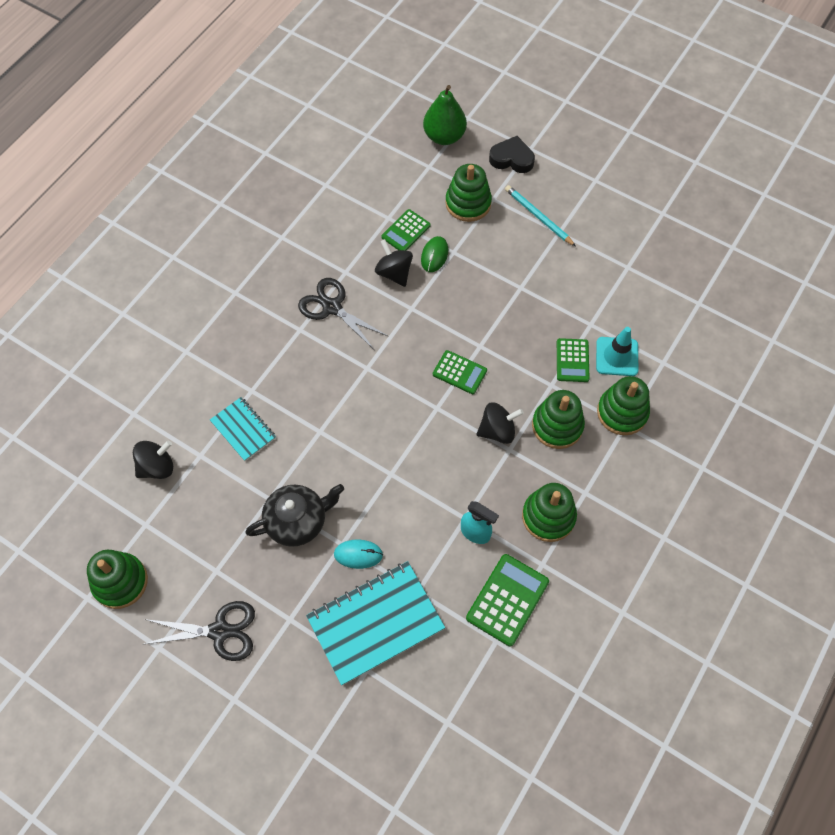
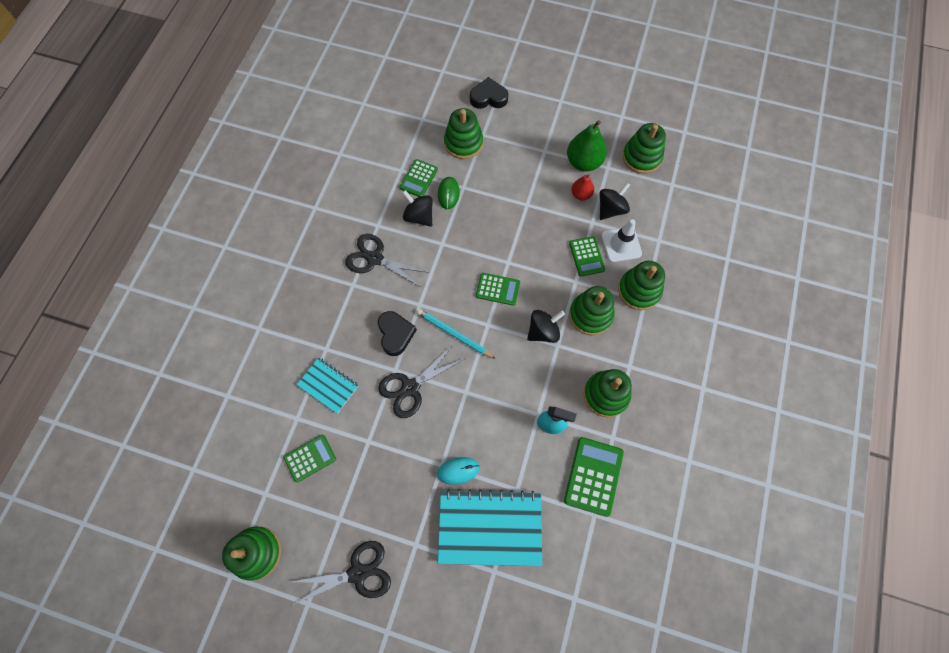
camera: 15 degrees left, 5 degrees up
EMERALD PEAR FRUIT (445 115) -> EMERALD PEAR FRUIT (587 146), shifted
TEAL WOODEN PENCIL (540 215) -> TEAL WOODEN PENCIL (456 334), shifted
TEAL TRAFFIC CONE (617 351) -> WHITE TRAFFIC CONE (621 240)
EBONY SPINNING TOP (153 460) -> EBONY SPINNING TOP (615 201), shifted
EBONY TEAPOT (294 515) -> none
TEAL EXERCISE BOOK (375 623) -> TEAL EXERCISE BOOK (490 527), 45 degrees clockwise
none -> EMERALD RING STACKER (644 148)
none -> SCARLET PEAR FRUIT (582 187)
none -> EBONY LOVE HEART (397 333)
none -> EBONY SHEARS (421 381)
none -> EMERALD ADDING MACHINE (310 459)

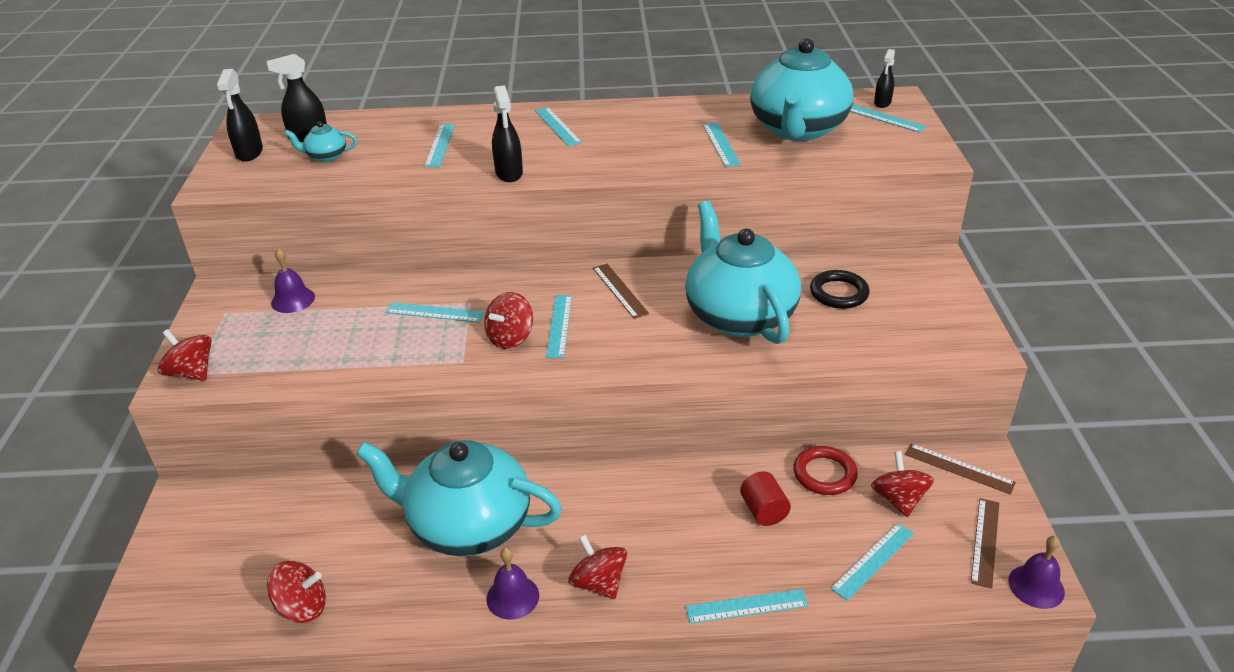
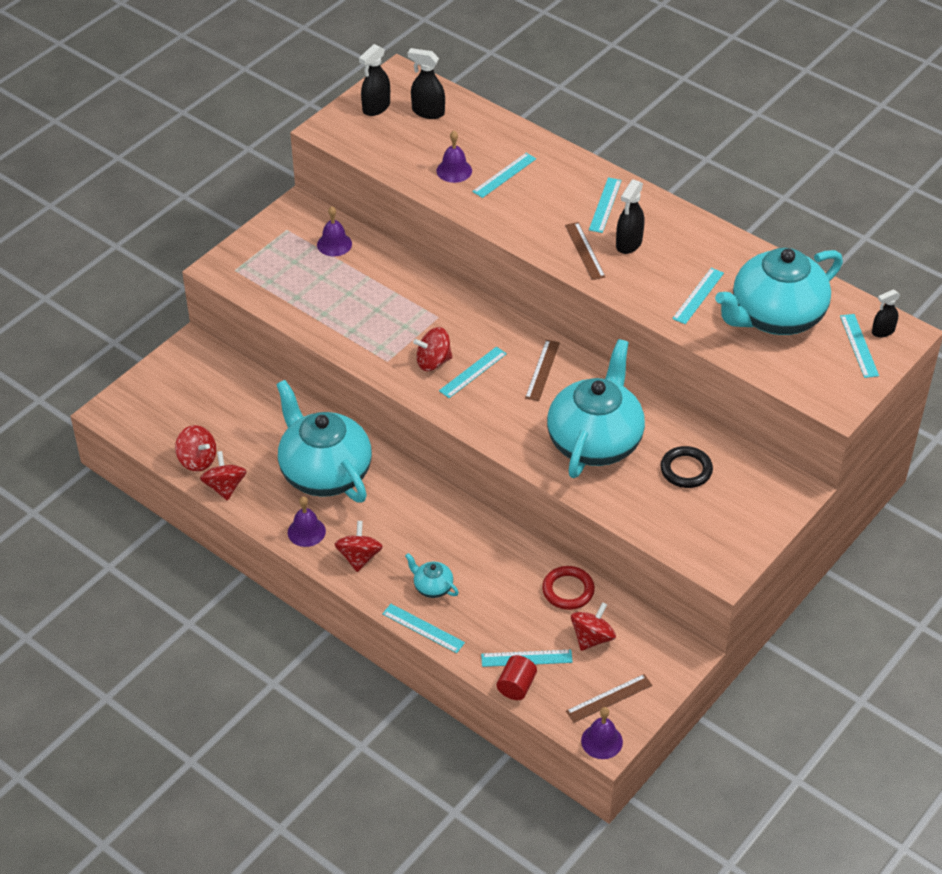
camera: 40 degrees right, 10 degrees up
EBONY SPRAYER (507 133) -> EBONY SPRAYER (630 216), shifted
TEAL TEAPOT (321 141) -> TEAL TEAPOT (432 575), shifted
TEAL STRAIGHTEDGE (435 312) -> none
SCARLET SPINNING TOP (185 355) -> SCARLET SPINNING TOP (223 476), shifted
DARK BROWN STRAIGHTEDGE (960 469) -> DARK BROWN STRAIGHTEDGE (585 251), shifted
SCARLET CYLINDER (765 498) -> SCARLET CYLINDER (517 677), shifted
none -> VIOLET HAND BELL (454 157)

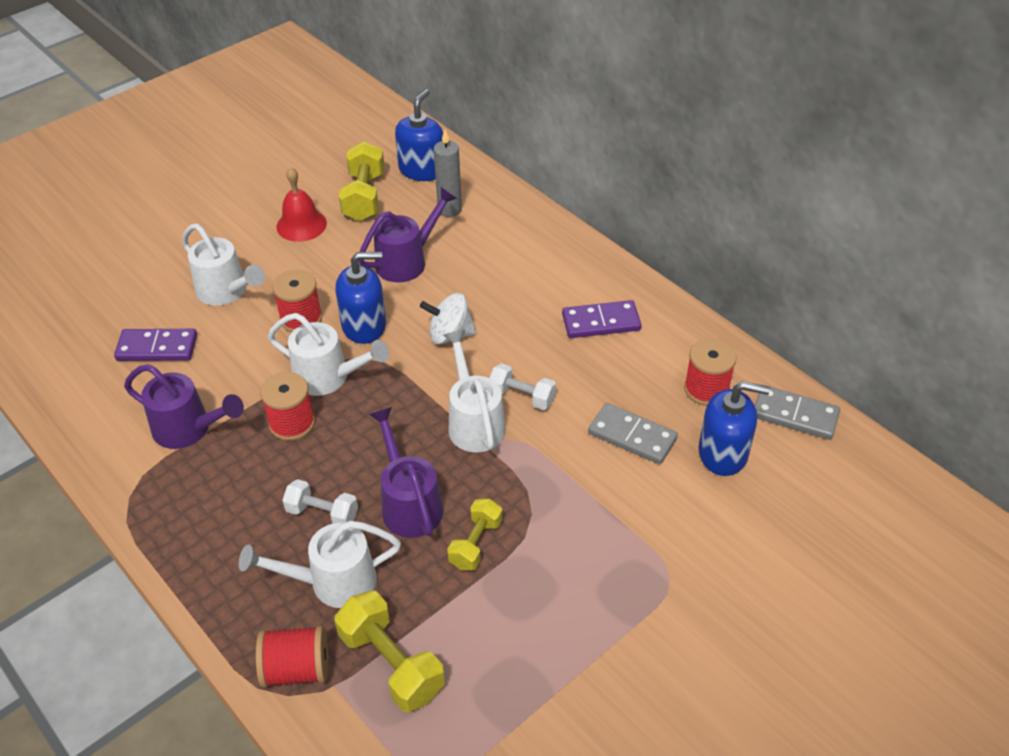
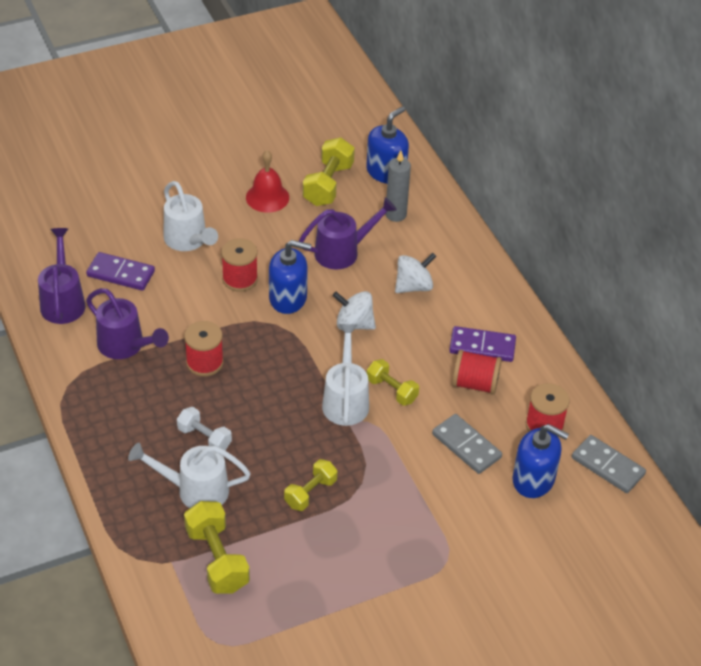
camera: 15 degrees right, 0 degrees up
WHITE WATERING CAN (328 354) -> none
WHITE DUMBBELL (522 386) -> GOLDEN DUMBBELL (393 382)
VIOLET WATERING CAN (406 472) -> VIOLET WATERING CAN (62 276), shifted
SCARLET SPOOL (292 657) -> SCARLET SPOOL (477 372), shifted
none -> WHITE SPINNING TOP (416 272)

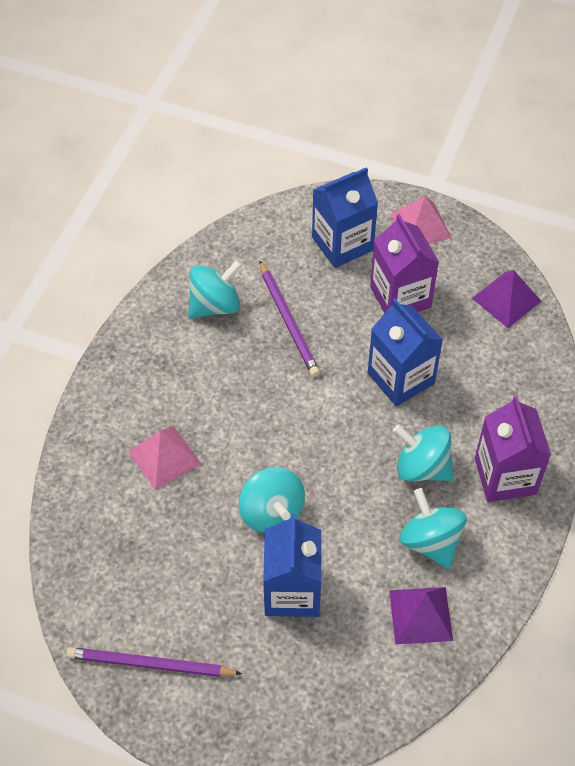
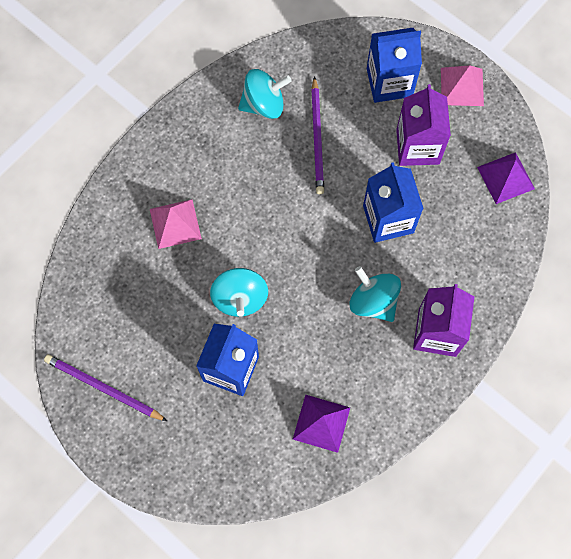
camera: 20 degrees right, 15 degrees up
TEAL SPINNING TOP (433 528) -> none

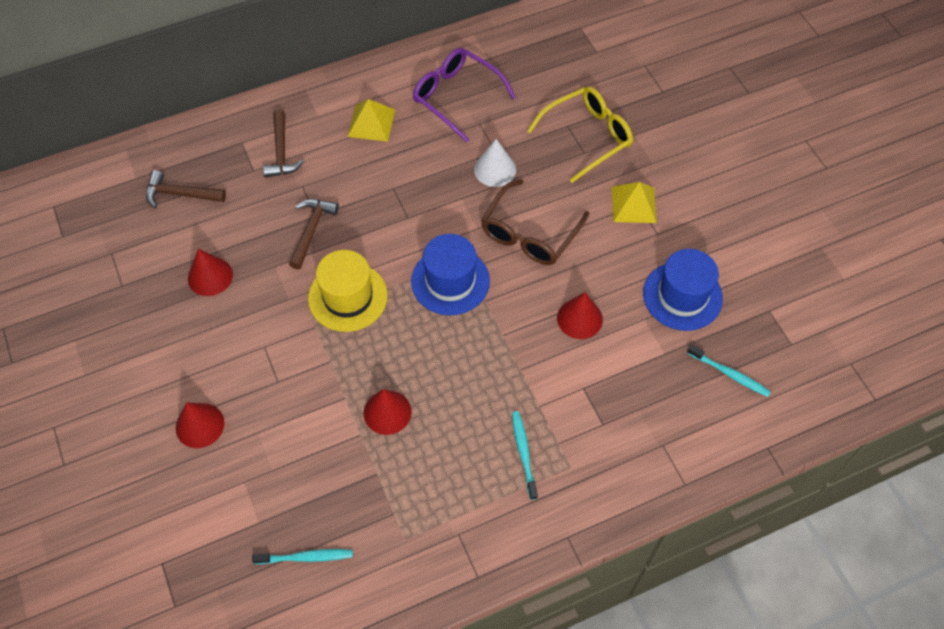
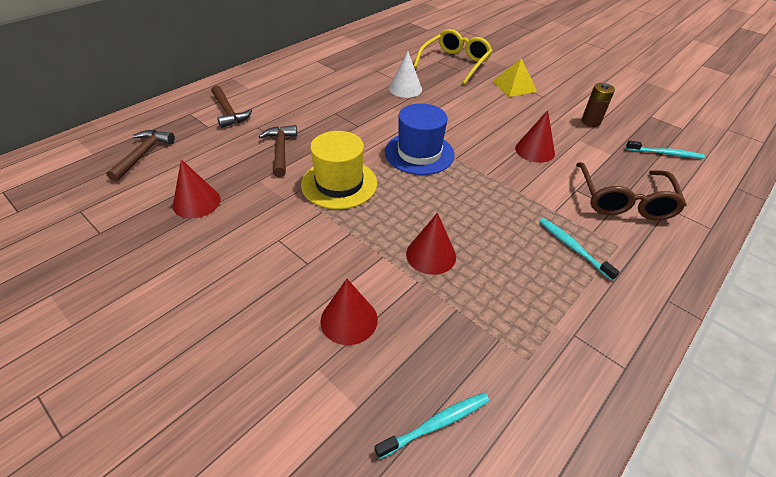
camera: 25 degrees left, 15 degrees down
VIOLET SPECTACLES (464 95) -> none
GOLDEN SOLID PYRAMID (371 120) -> none
DARK BROWN HAMMER (186 189) -> DARK BROWN HAMMER (141 156), 120 degrees clockwise
DARK BROWN SPECTACLES (535 222) -> DARK BROWN SPECTACLES (631 191), shifted
COBALT TOP HAT (683 290) -> DARK BROWN POWER CELL (598 105)
SCARLET CONE (200 425) -> SCARLET CONE (349 312), shifted

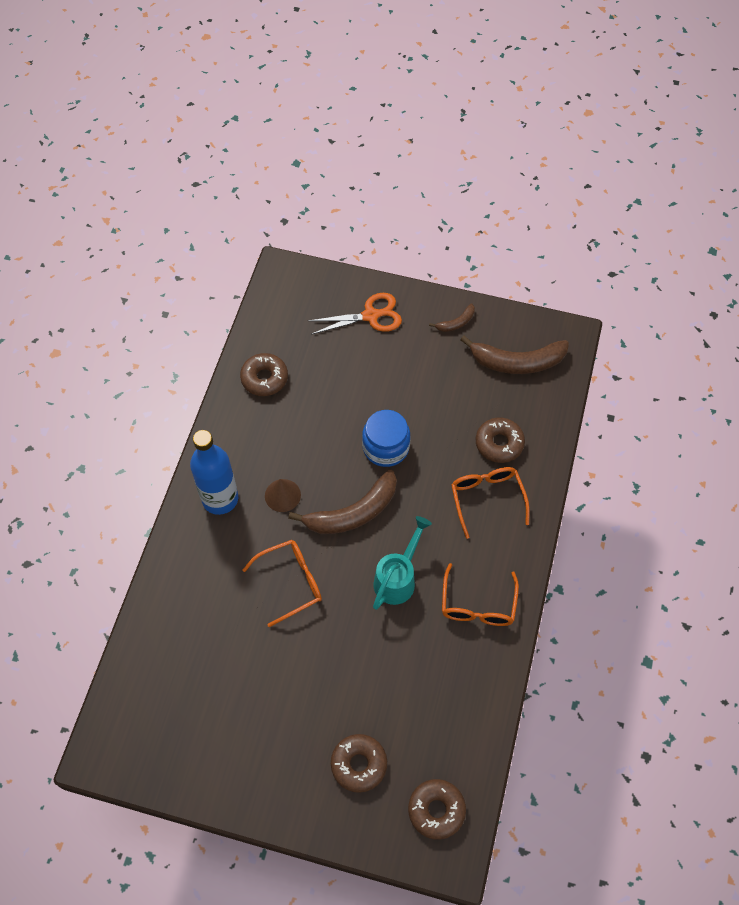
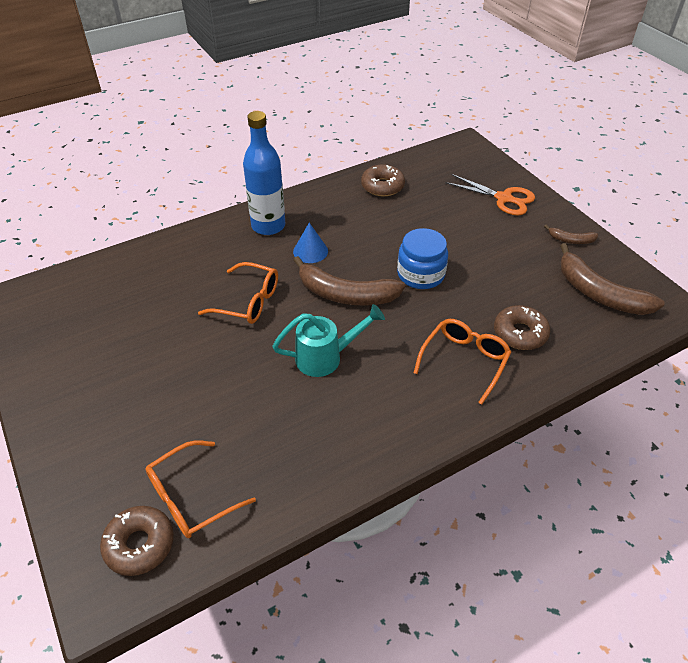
camera: 45 degrees right, 15 degrees down
DARK BROWN CONE (283 495) -> COBALT CONE (310 243)
BRIGHT ORANGE SPECTACLES (480 594) -> BRIGHT ORANGE SPECTACLES (200 489), shifted
DARK BROWN GLAZED DONUT (359 763) -> none

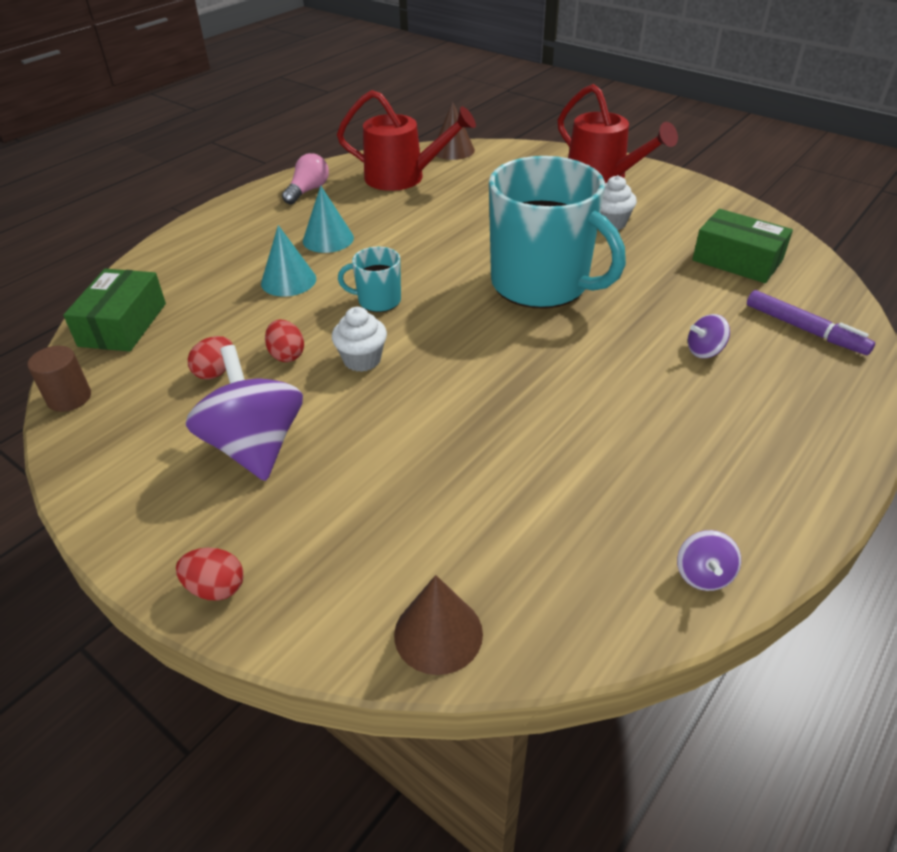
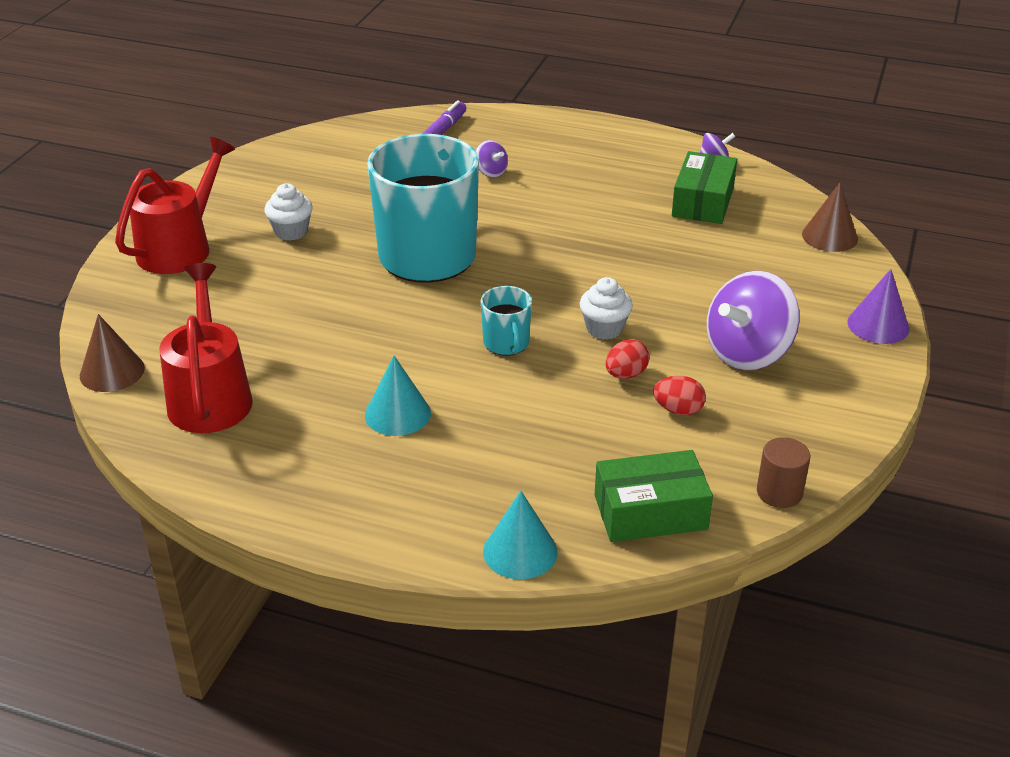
camera: 110 degrees left, 5 degrees down
ROSY LIGHT BULB (305 179) -> none
EMERALD PACKAGE (742 246) -> EMERALD PACKAGE (704 187), shifted
TEAL CONE (288 261) -> TEAL CONE (520 535), shifted
SCARLET EGG (209 574) -> VIOLET CONE (878 306)

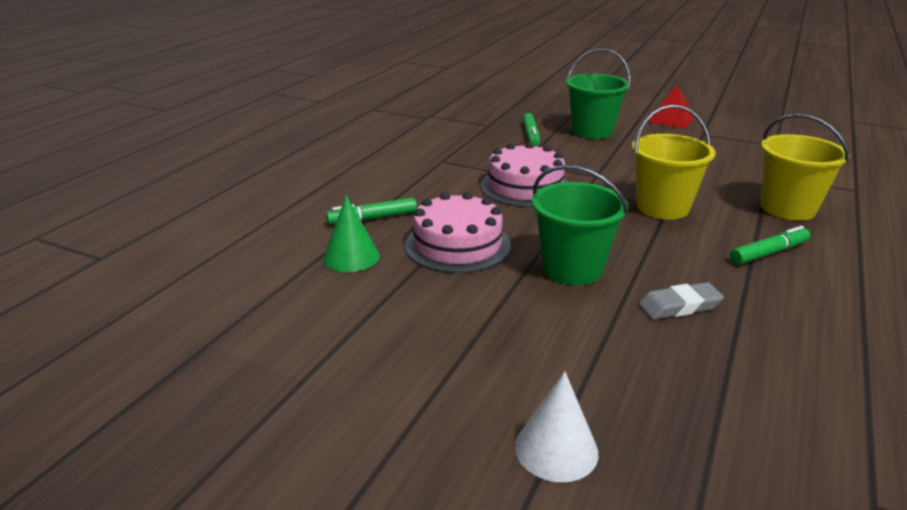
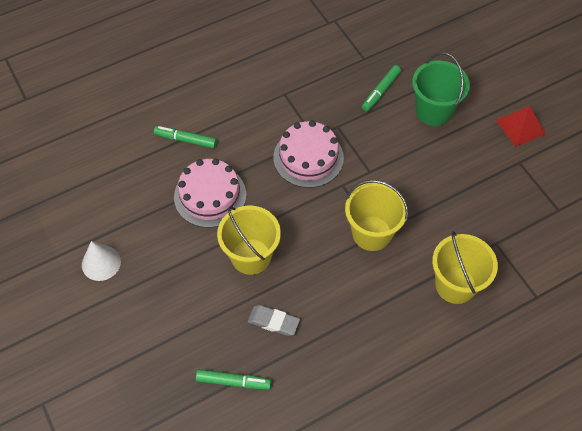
camera: 35 degrees right, 30 degrees up
EMERALD PAIL (580 225) -> GOLDEN PAIL (249 240)
EMERALD CONE (351 233) -> none
EMERALD MARKER (770 245) -> EMERALD MARKER (233 379), shifted
WHITE CONE (556 427) -> WHITE CONE (101 261), shifted

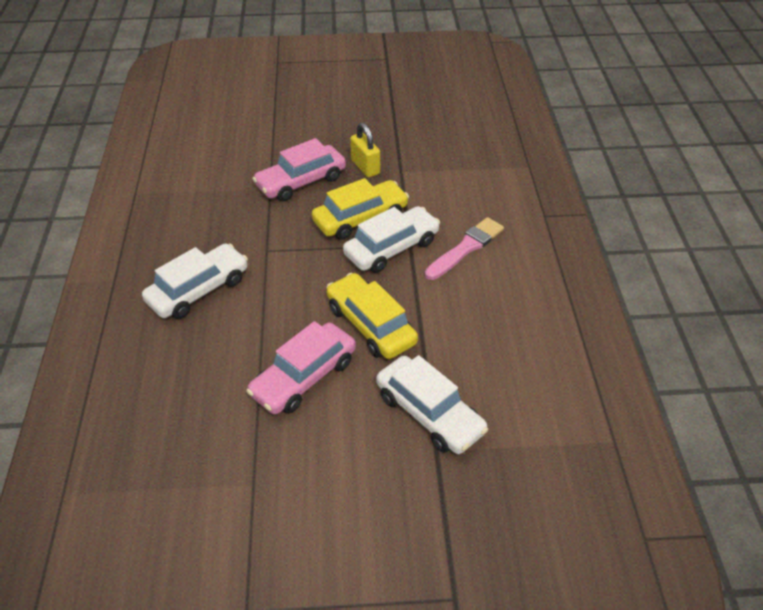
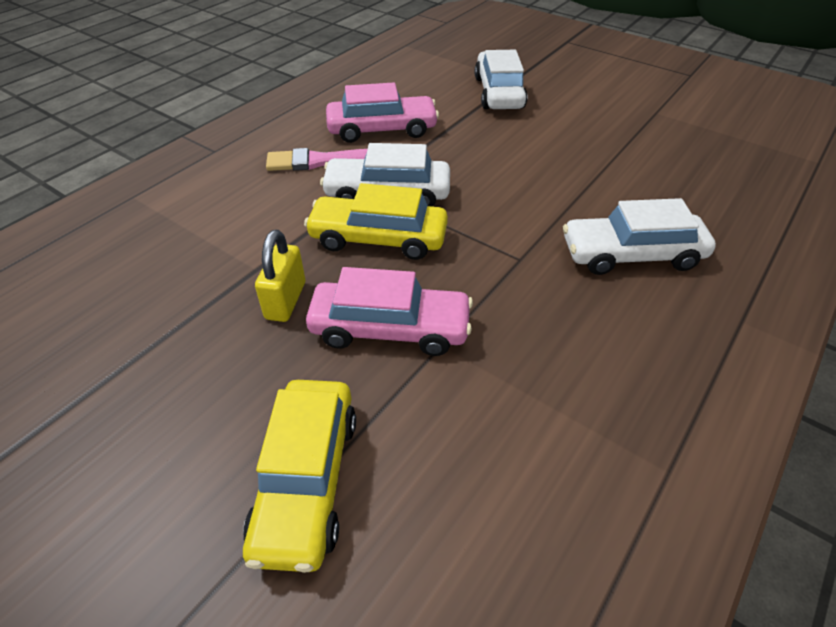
camera: 140 degrees left, 0 degrees up
GOLDEN TOY CAR (372 316) -> GOLDEN TOY CAR (299 476), shifted
ROSY TOY CAR (301 368) -> ROSY TOY CAR (382 112), shifted

